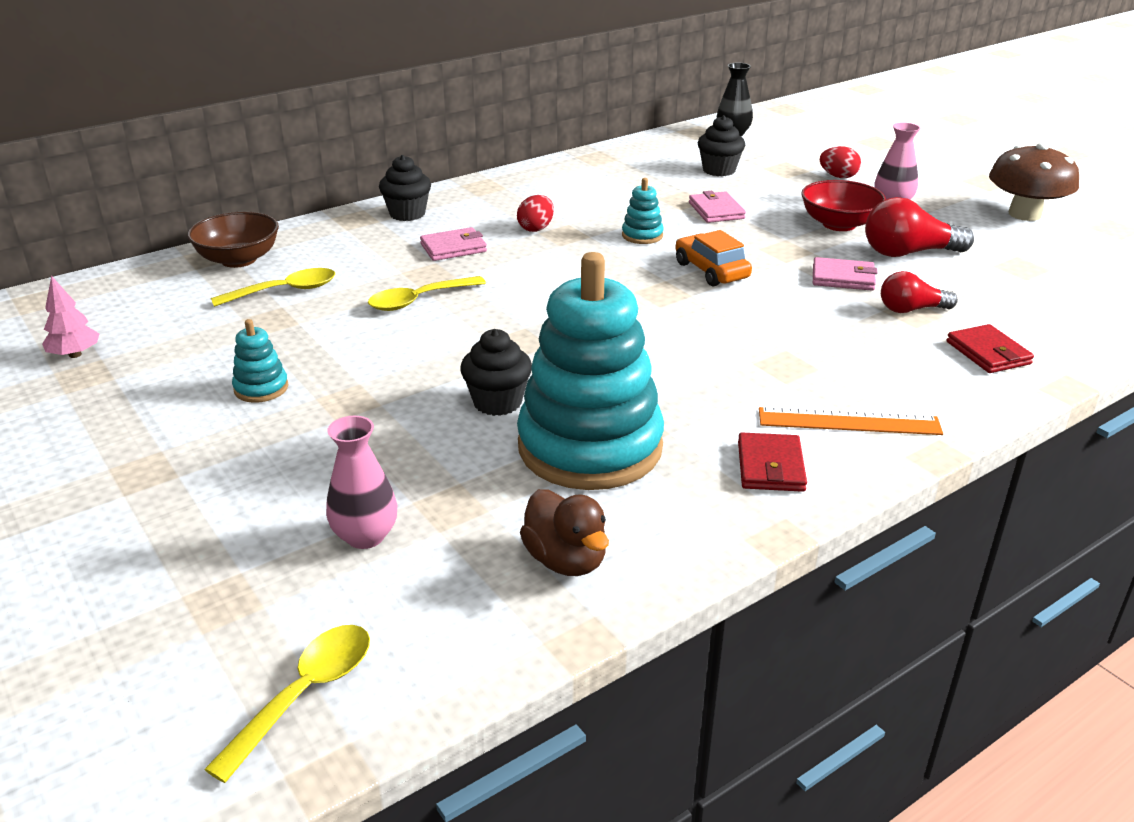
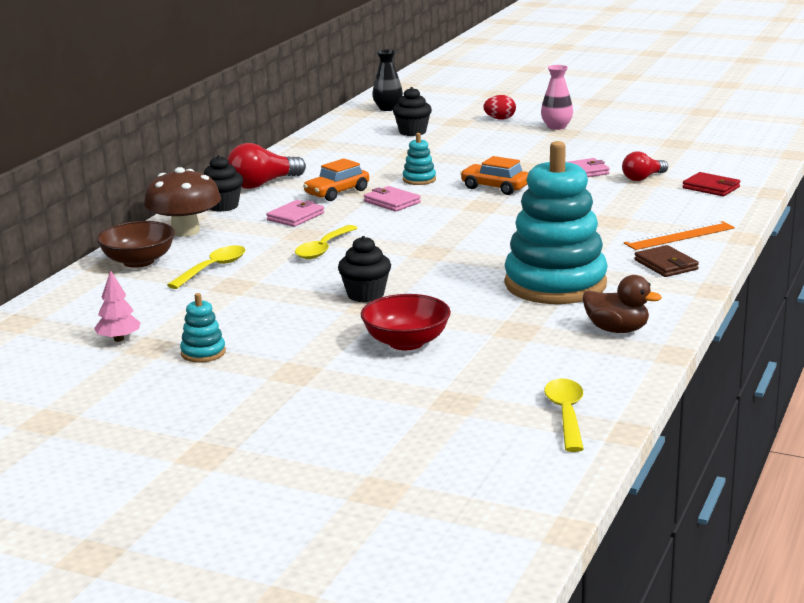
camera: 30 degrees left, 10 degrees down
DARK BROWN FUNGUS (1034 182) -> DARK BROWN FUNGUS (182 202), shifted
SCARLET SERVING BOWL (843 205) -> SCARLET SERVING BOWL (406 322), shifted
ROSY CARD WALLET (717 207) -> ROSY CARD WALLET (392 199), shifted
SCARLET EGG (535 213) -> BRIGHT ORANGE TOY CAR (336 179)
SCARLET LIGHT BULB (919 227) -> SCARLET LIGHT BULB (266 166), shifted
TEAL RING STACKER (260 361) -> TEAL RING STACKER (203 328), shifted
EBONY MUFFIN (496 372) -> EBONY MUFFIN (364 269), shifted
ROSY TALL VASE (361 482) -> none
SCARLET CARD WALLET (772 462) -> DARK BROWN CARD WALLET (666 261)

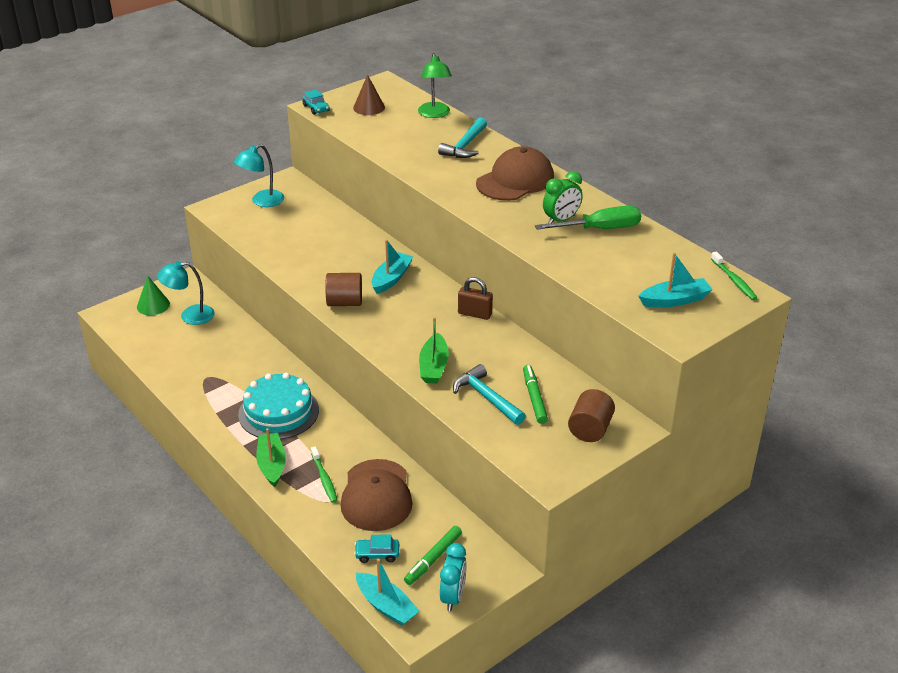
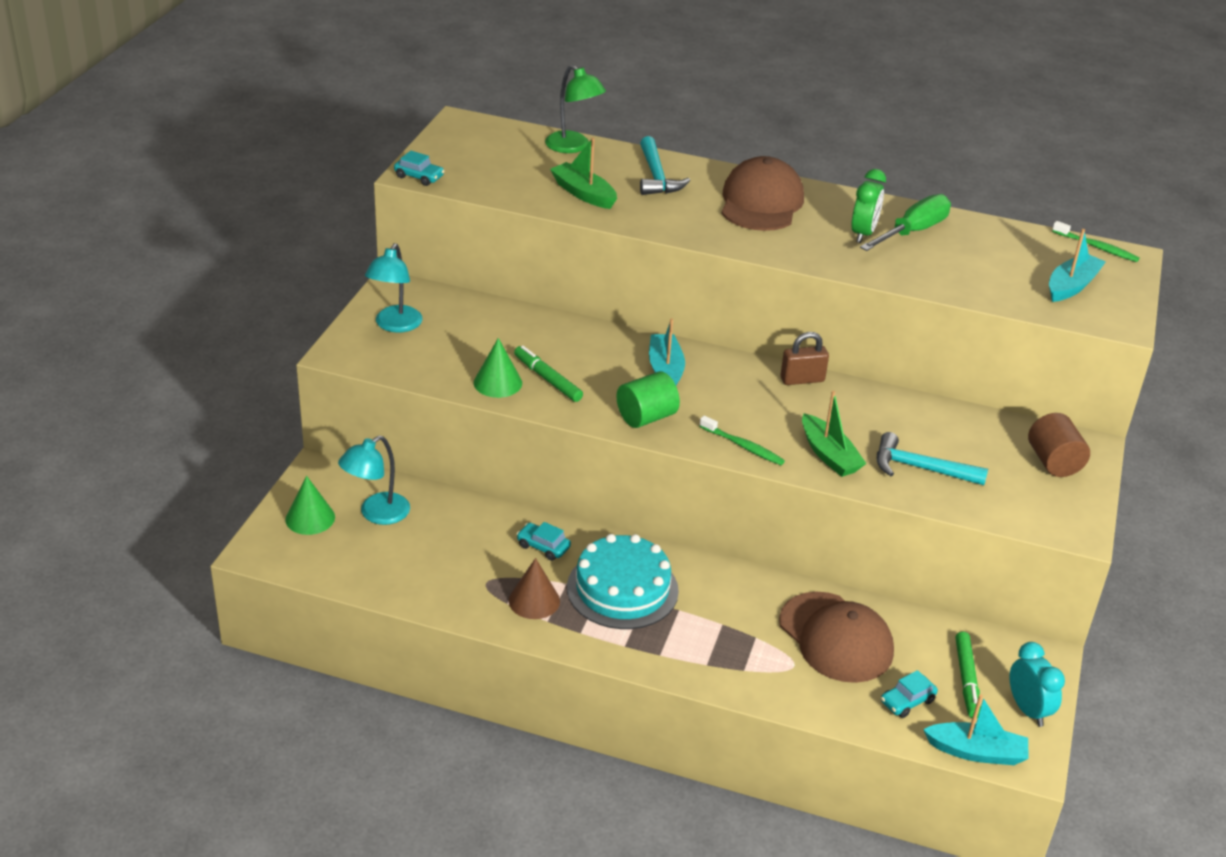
camera: 35 degrees left, 0 degrees up
DARK BROWN CONE (369 94) -> DARK BROWN CONE (534 588), shifted
DARK BROWN CYLINDER (343 289) -> EMERALD CYLINDER (648 399)
EMERALD MARKER (535 394) -> EMERALD MARKER (548 374), shifted
EMERALD BOAT (271 458) -> EMERALD BOAT (583 173), shifted
EMERALD TOOTH BRUSH (324 474) -> EMERALD TOOTH BRUSH (742 440), shifted
none -> EMERALD CONE (498 368)
none -> TEAL TOY CAR (544 541)

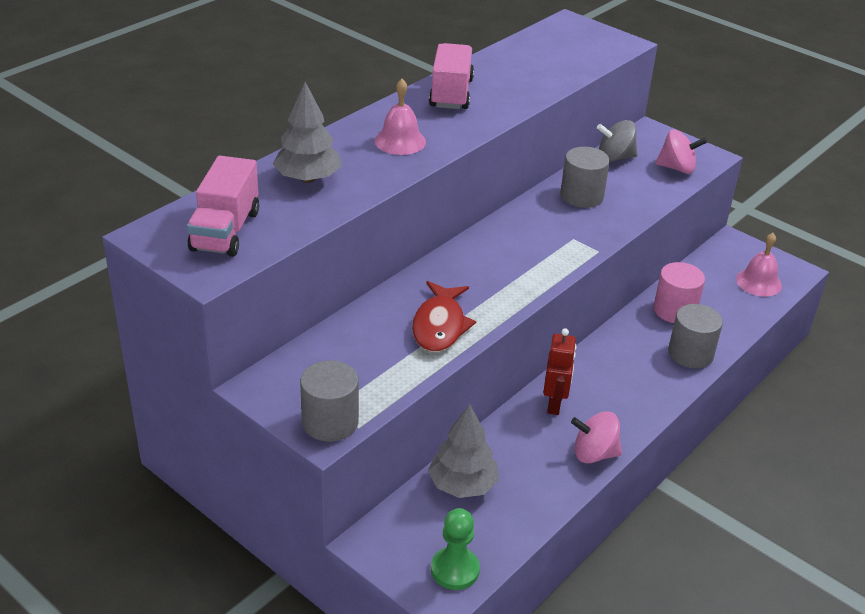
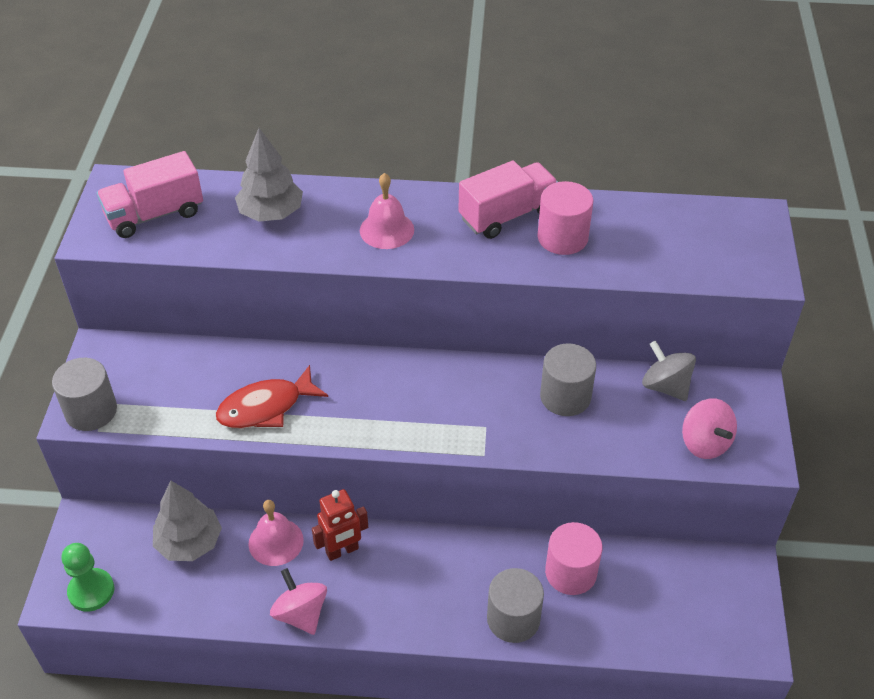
camera: 55 degrees right, 10 degrees up
ROSY HAND BELL (759 265) -> ROSY HAND BELL (276 533), shifted
none -> ROSY CYLINDER (565 218)

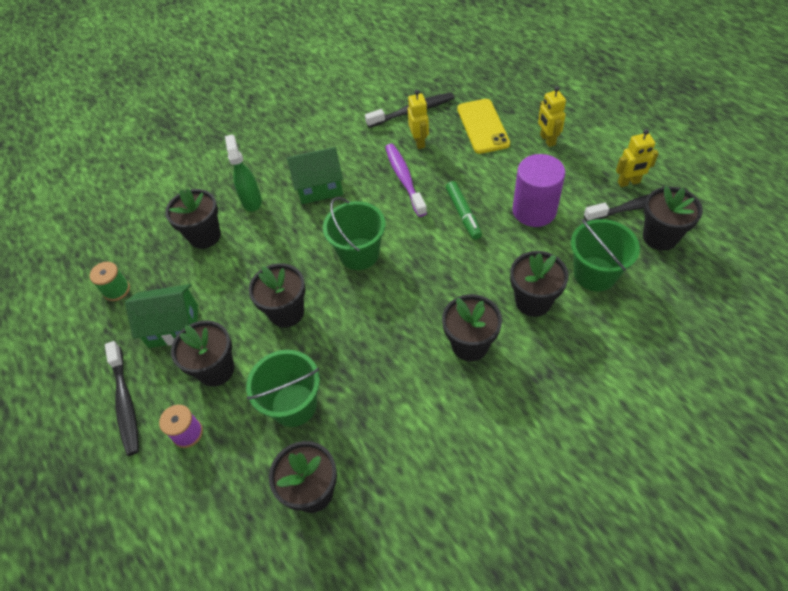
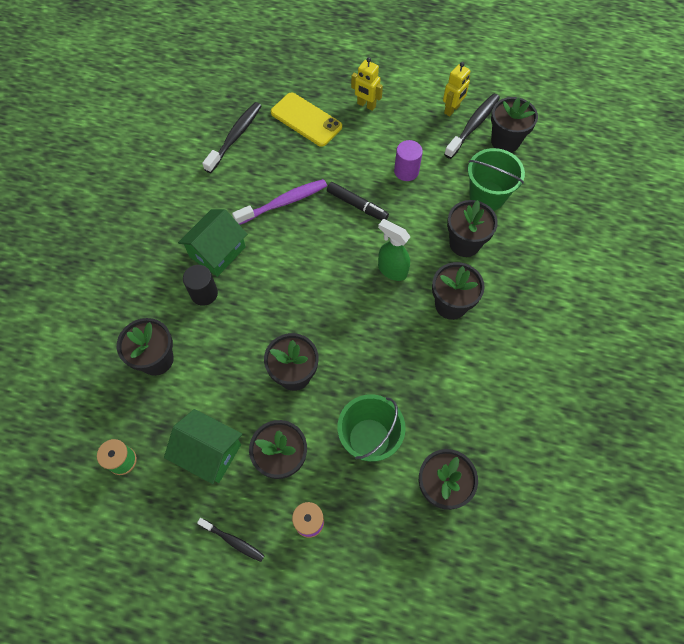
camera: 45 degrees left, 10 degrees up
GOLDEN ROBOT (418 119) -> none
EMERALD SPRAYER (243 173) -> EMERALD SPRAYER (394 250), shifted
VIOLET TOOTH BRUSH (406 180) -> VIOLET TOOTH BRUSH (279 202), 120 degrees clockwise
VIOLET CYLINDER (539 190) -> VIOLET CYLINDER (408 160), x0.63
EMERALD MARKER (464 210) -> EBONY MARKER (358 201)
EMERALD PAIL (354 233) -> none
EMERALD TOY HOUSE (161 316) -> EMERALD TOY HOUSE (203 446), 75 degrees clockwise
EBONY TOOTH BRUSH (122 398) -> EBONY TOOTH BRUSH (231 540), x0.59
none -> EBONY CYLINDER (200 285)

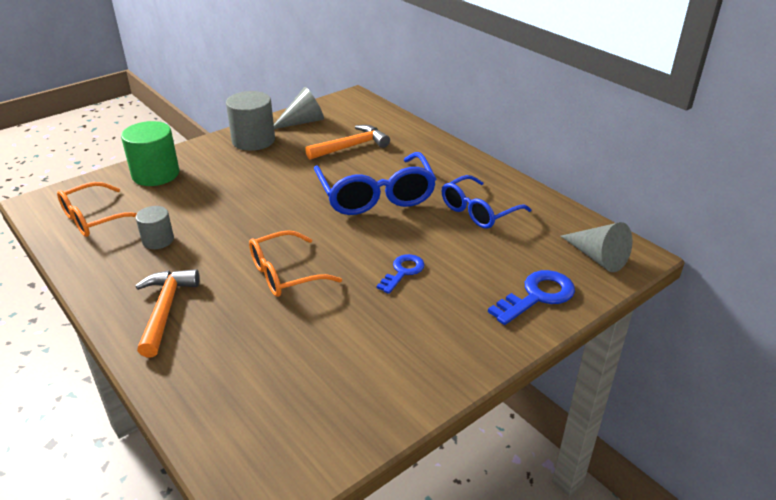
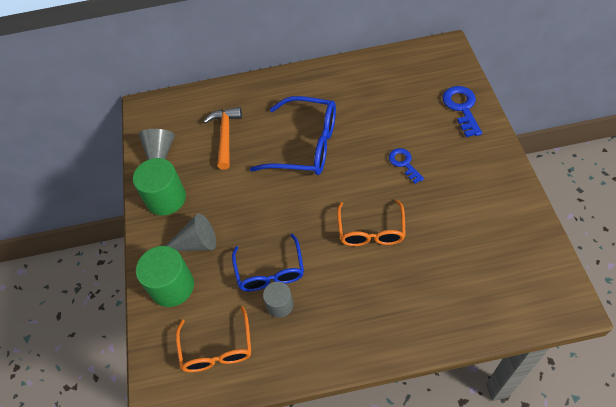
camera: 55 degrees left, 20 degrees up
GRAY CYLINDER (250 121) -> EMERALD CYLINDER (159 187)
COBALT SPECTACLES (486 202) -> COBALT SPECTACLES (268 263), shifted
GRAY CONE (597 247) -> GRAY CONE (191 232), shifted
BRIGHT ORANGE HAMMER (167 313) -> none

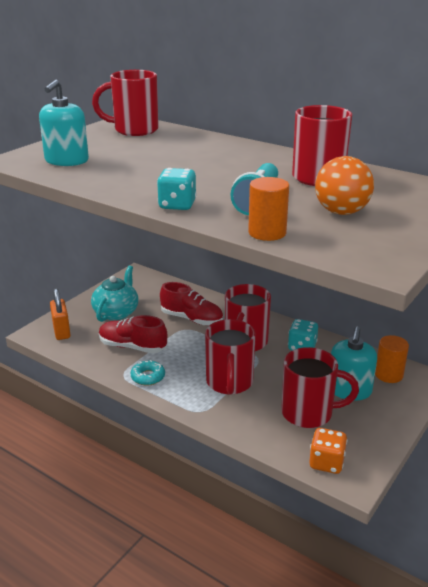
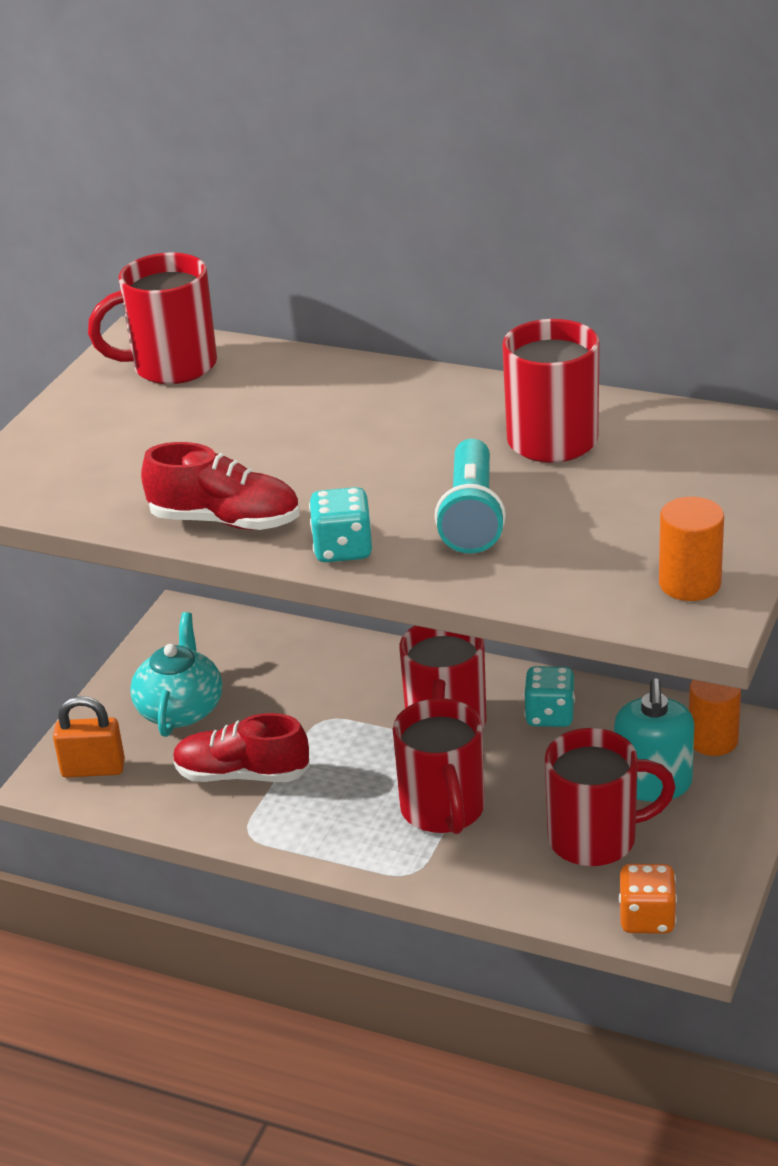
camera: 10 degrees left, 5 degrees up
TEAL SOAP PUMP (64 123) -> none
BRIGHT ORANGE SPHERE (344 185) -> none
BRIGHT ORANGE CYLINDER (268 209) -> BRIGHT ORANGE CYLINDER (691 549), shifted
SCARLET SHOE (191 303) -> SCARLET SHOE (220 486), shifted
BRIGHT ORANGE SMALL LOCK (60 314) -> BRIGHT ORANGE SMALL LOCK (89 736), 60 degrees counterclockwise
TEAL GLAZED DONUT (148 373) -> none

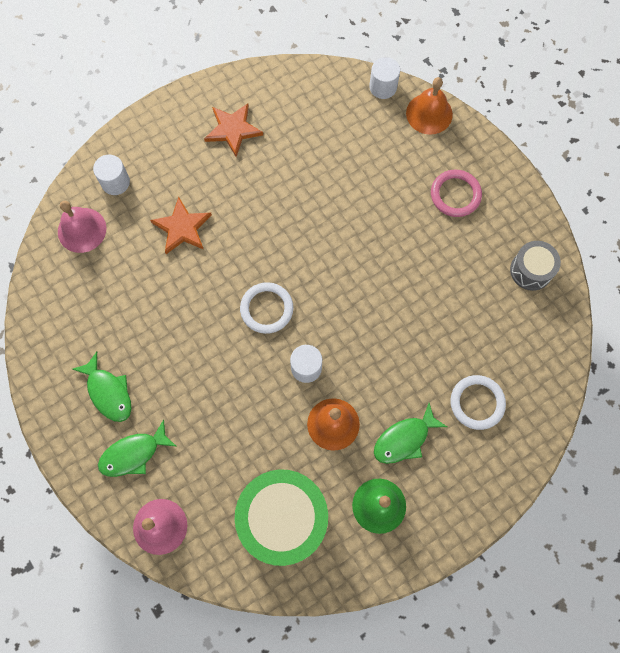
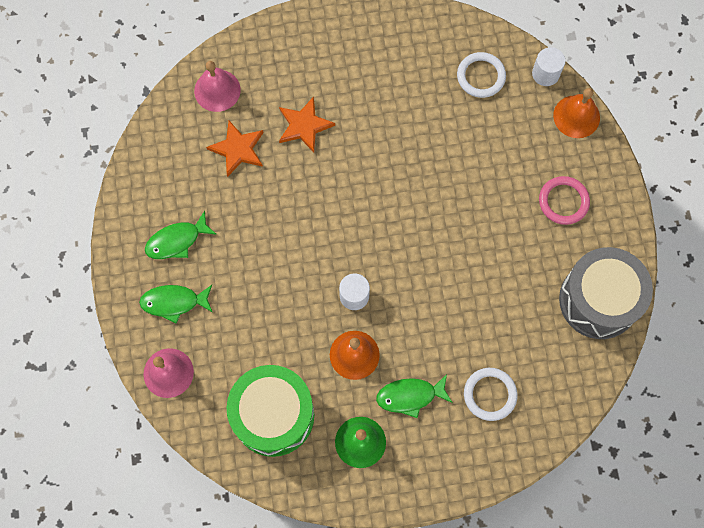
camera: 25 degrees right, 0 degrees up
BRIGHT ORANGE STAR SHAPE (233 130) -> BRIGHT ORANGE STAR SHAPE (235 149), shifted
WHITE CYLINDER (111 175) -> none
GRAY SNARE DRUM (535 266) -> GRAY SNARE DRUM (606 293), x1.90
WHITE RING (266 308) -> WHITE RING (481 75), shifted
EMERALD FISH (102 387) -> EMERALD FISH (181 234), 75 degrees clockwise

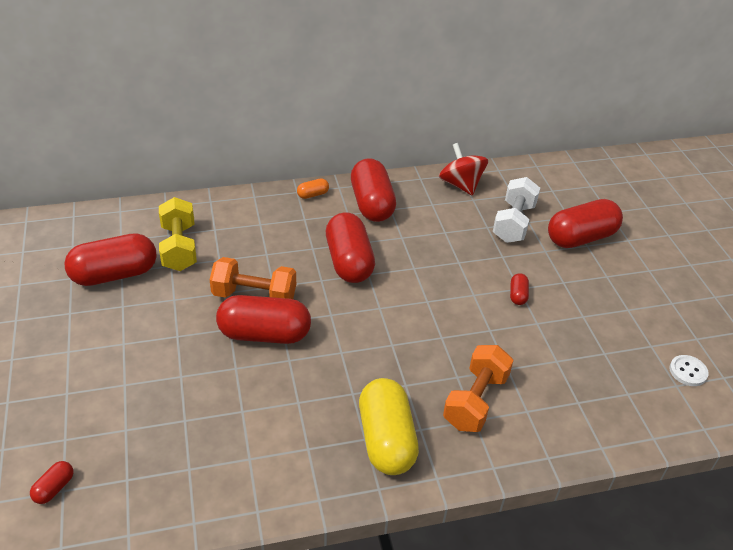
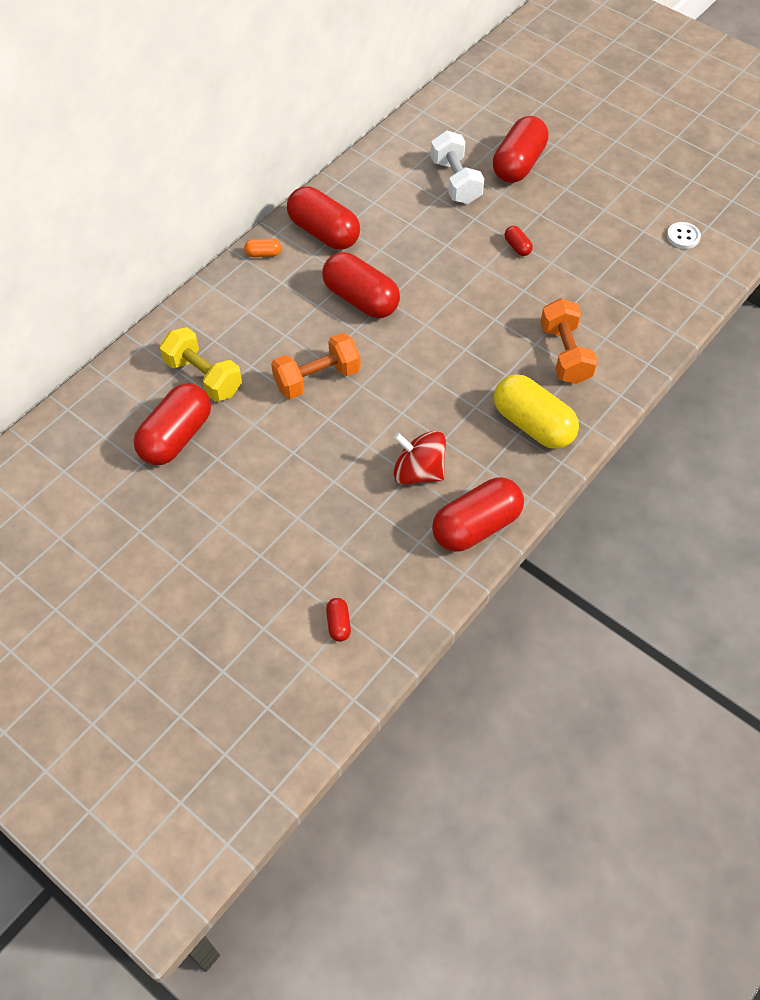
camera: 35 degrees left, 15 degrees up
SCARLET SPINNING TOP (463 169) -> SCARLET SPINNING TOP (420 458), shifted
BRIGHT ORANGE PILL SHAPE (313 188) -> BRIGHT ORANGE PILL SHAPE (262 247), 60 degrees clockwise
SCARLET PILL SHAPE (263 319) -> SCARLET PILL SHAPE (478 514), shifted

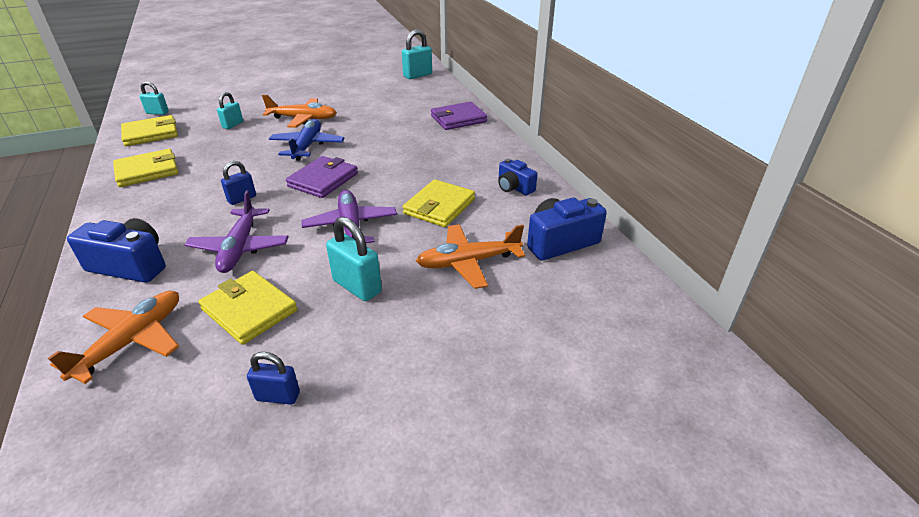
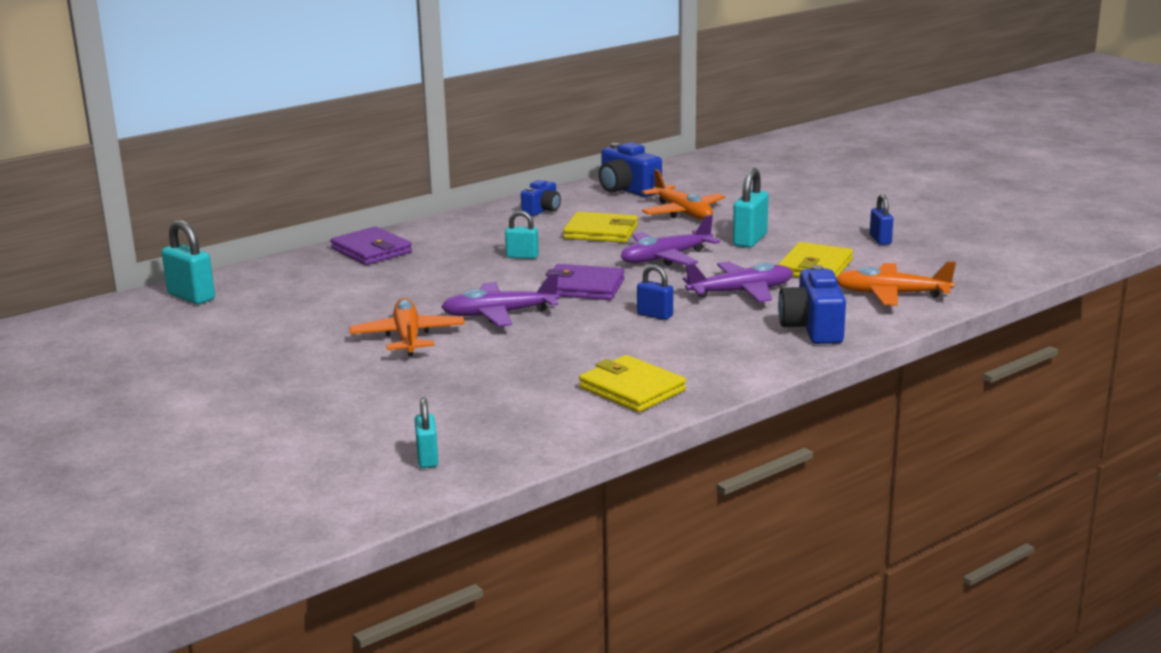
camera: 105 degrees left, 15 degrees down
TEAL SMALL LOCK (230 110) -> TEAL SMALL LOCK (522 234), shifted
GOLDEN CARD WALLET (149 130) -> none
COBALT PLANE (306 140) -> VIOLET PLANE (500 299)

